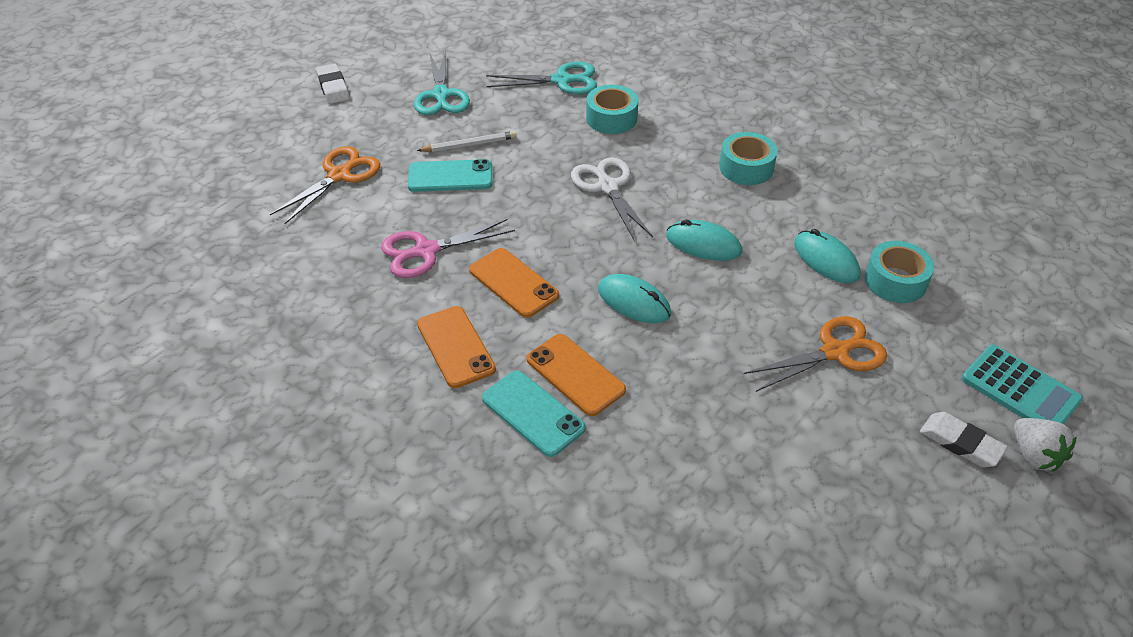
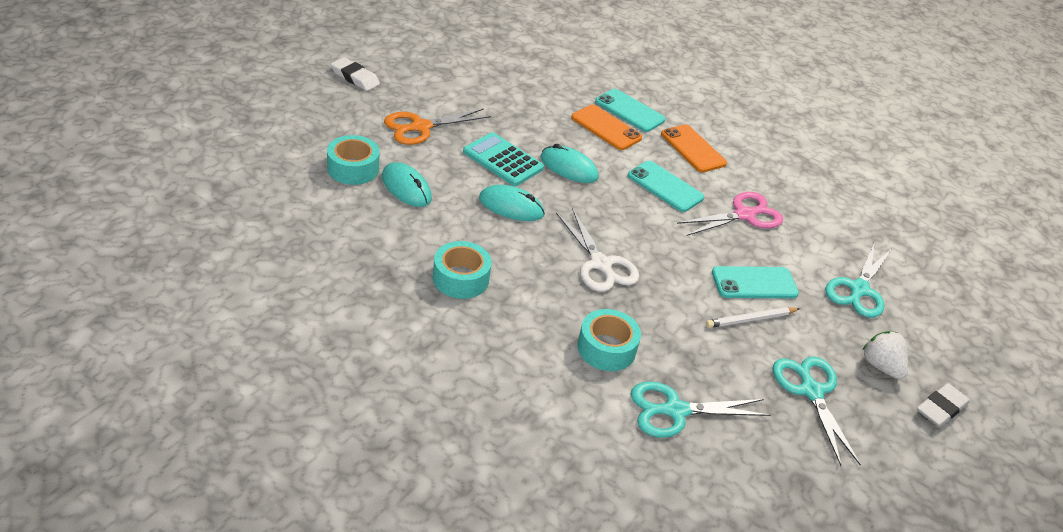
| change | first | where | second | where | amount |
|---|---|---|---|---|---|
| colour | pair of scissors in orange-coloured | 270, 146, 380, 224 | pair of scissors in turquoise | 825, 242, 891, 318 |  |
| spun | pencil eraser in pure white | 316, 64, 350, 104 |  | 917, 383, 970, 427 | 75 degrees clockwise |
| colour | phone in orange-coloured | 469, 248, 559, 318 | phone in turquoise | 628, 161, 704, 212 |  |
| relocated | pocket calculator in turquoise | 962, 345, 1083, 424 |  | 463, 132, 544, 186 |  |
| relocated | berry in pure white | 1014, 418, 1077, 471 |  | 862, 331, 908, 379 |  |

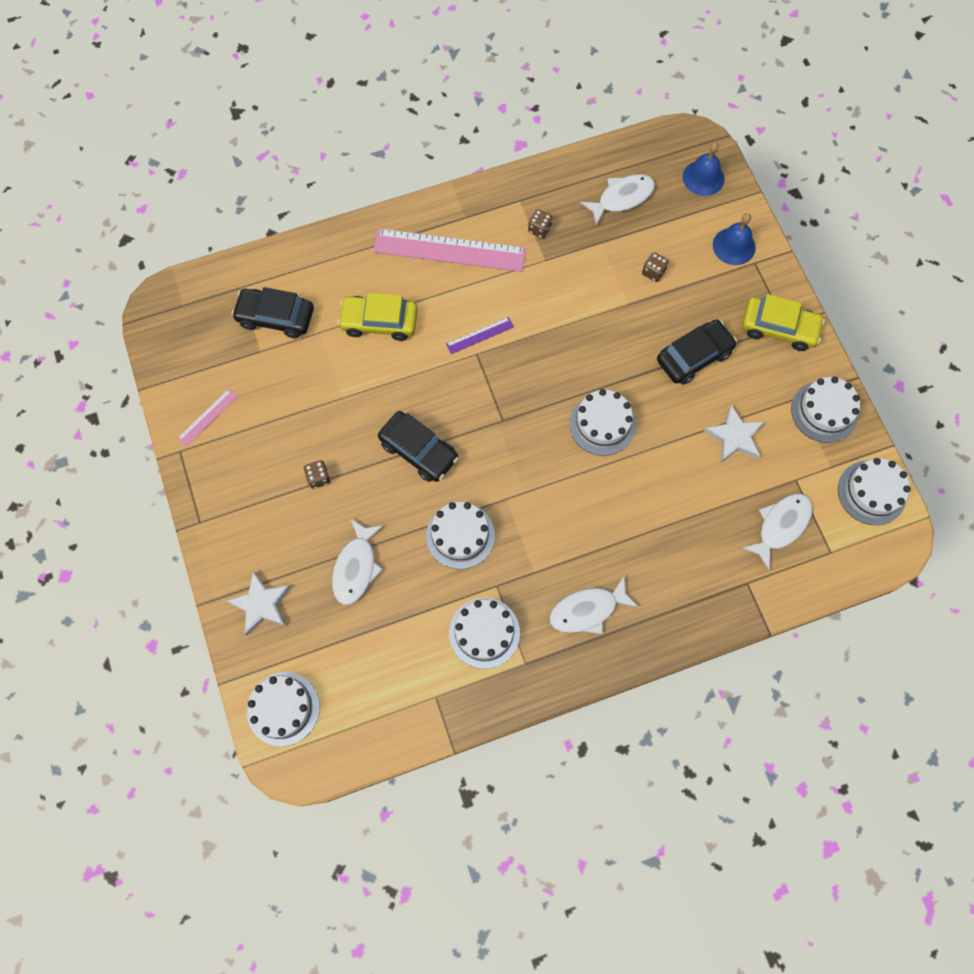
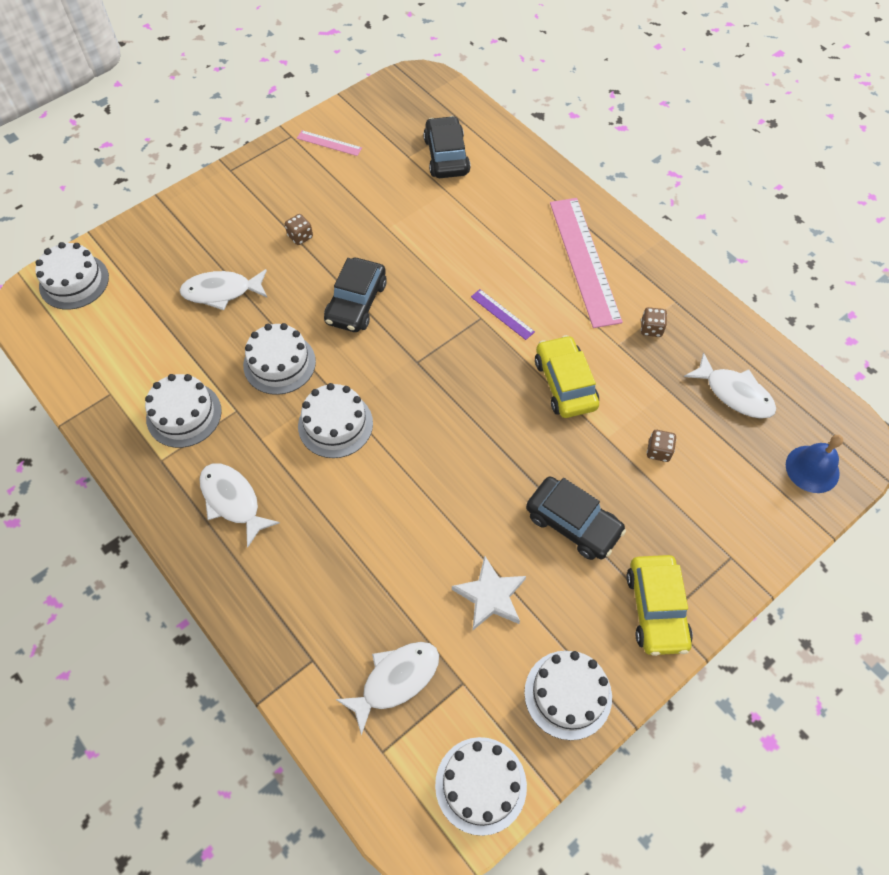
| change | first | where | second | where | amount |
|---|---|---|---|---|---|
| missing | five-pointed star in pure white | 227, 571, 291, 636 |  |  |  |
| relocated | car in golden | 337, 293, 418, 341 |  | 535, 335, 599, 418 |  |
| relocated | layer cake in pure white | 569, 389, 636, 456 |  | 298, 383, 373, 458 |  |
| missing | bell in blue | 713, 213, 756, 265 |  |  |  |
| spun | fish figure in pure white | 742, 494, 813, 570 |  | 336, 642, 439, 735 | 60 degrees counterclockwise |

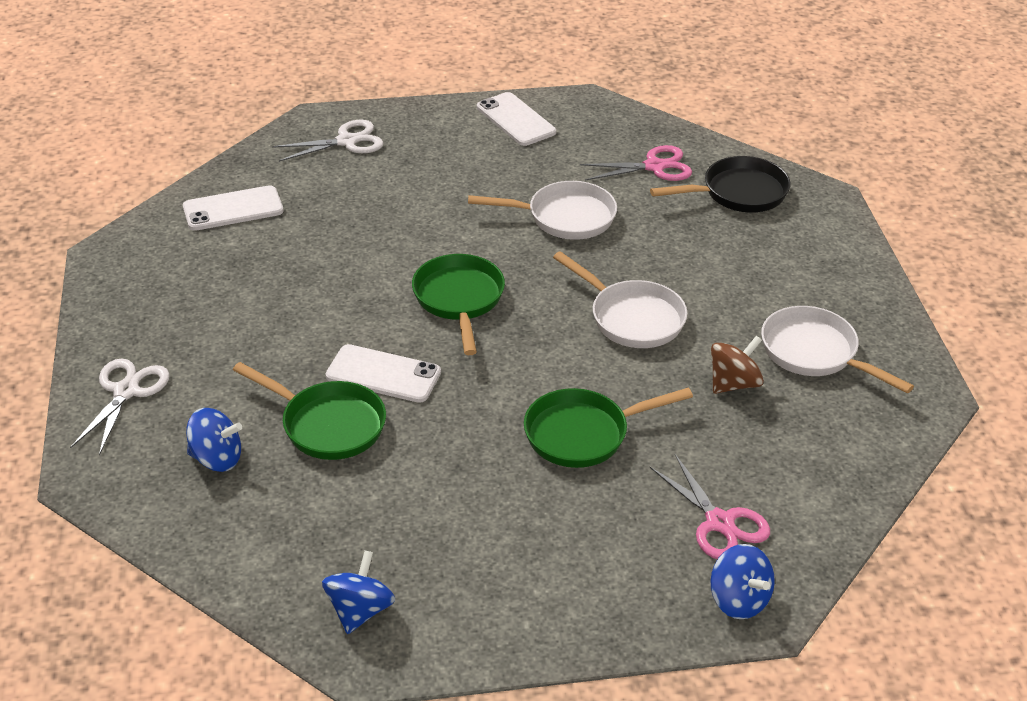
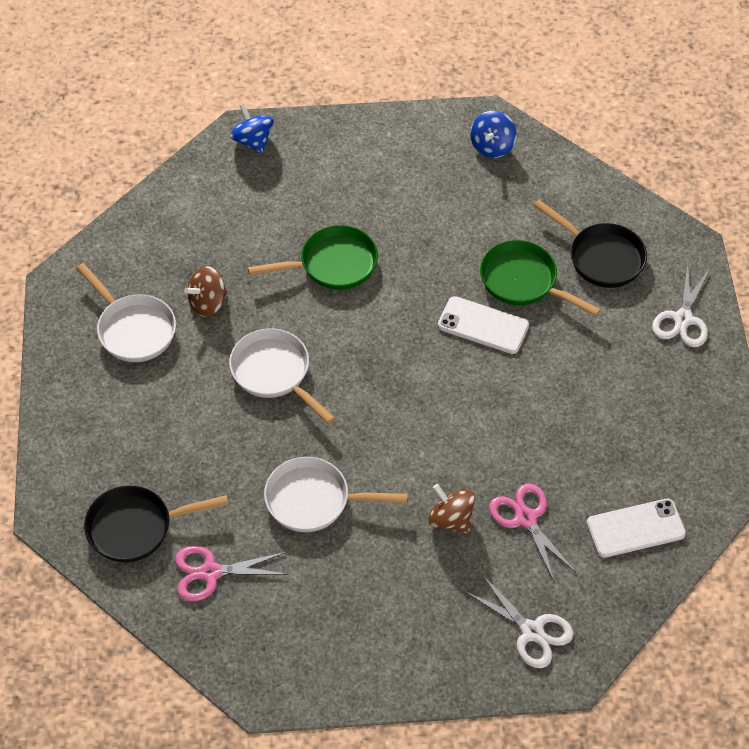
| change | first | where | second | where | amount |
|---|---|---|---|---|---|
| exchanged | spinning top in blue | 186, 408, 242, 472 | frying pan in black | 533, 200, 647, 288 |  |
| spun | pair of scissors in pure white | 272, 120, 384, 162 |  | 464, 575, 574, 668 | 120 degrees counterclockwise |
| missing | frying pan in emerald | 412, 254, 505, 355 |  |  |  |
| missing | phone in pure white | 477, 92, 556, 146 |  |  |  |
| relocated | pair of scissors in rose-pink | 650, 454, 770, 559 |  | 489, 483, 576, 583 |  |
| appeared |  |  | spinning top in russet | 428, 484, 475, 534 |  |

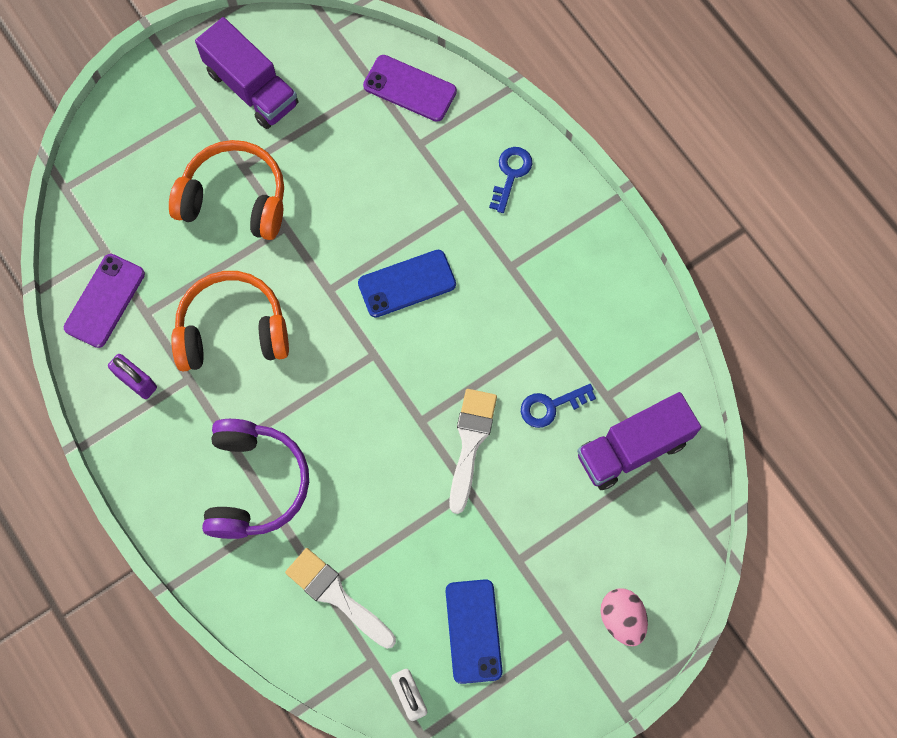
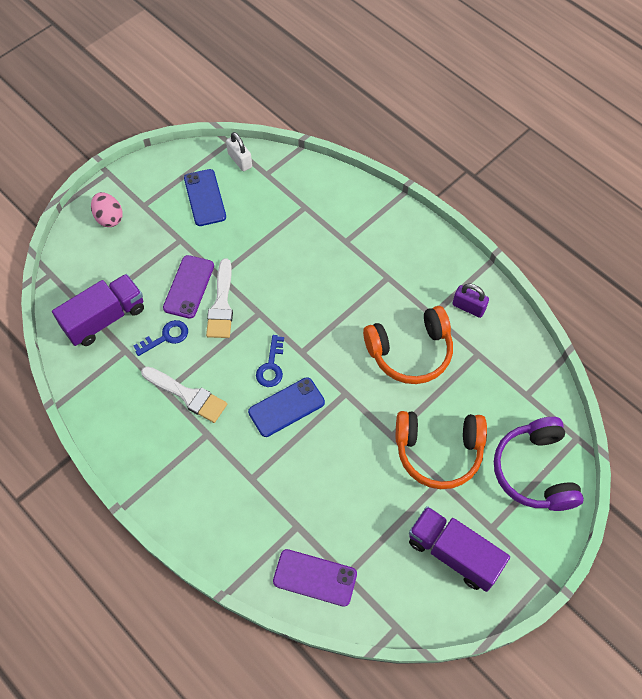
| change | first | where | second | where | amount |
|---|---|---|---|---|---|
| relocated | phone in violet | 64, 254, 145, 348 |  | 163, 255, 214, 319 |  |
| relocated | over-ear headphones in violet | 202, 419, 309, 539 |  | 494, 417, 584, 511 |  |
| relocated | brush in pure white | 285, 548, 396, 649 |  | 141, 366, 227, 423 |  |
| relocated | door key in blue | 489, 147, 532, 213 |  | 256, 335, 284, 387 |  |

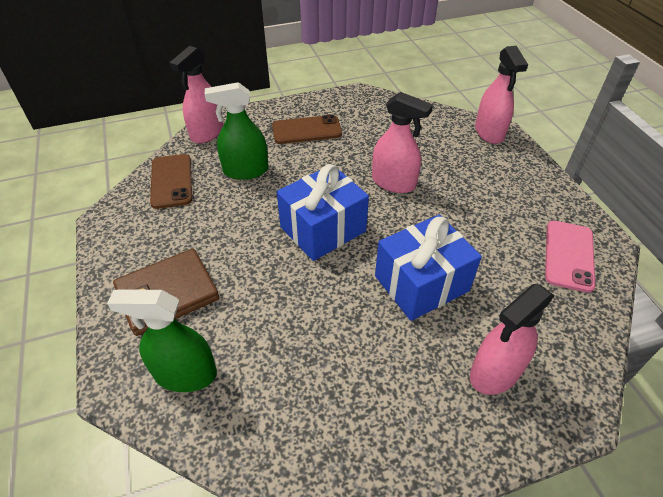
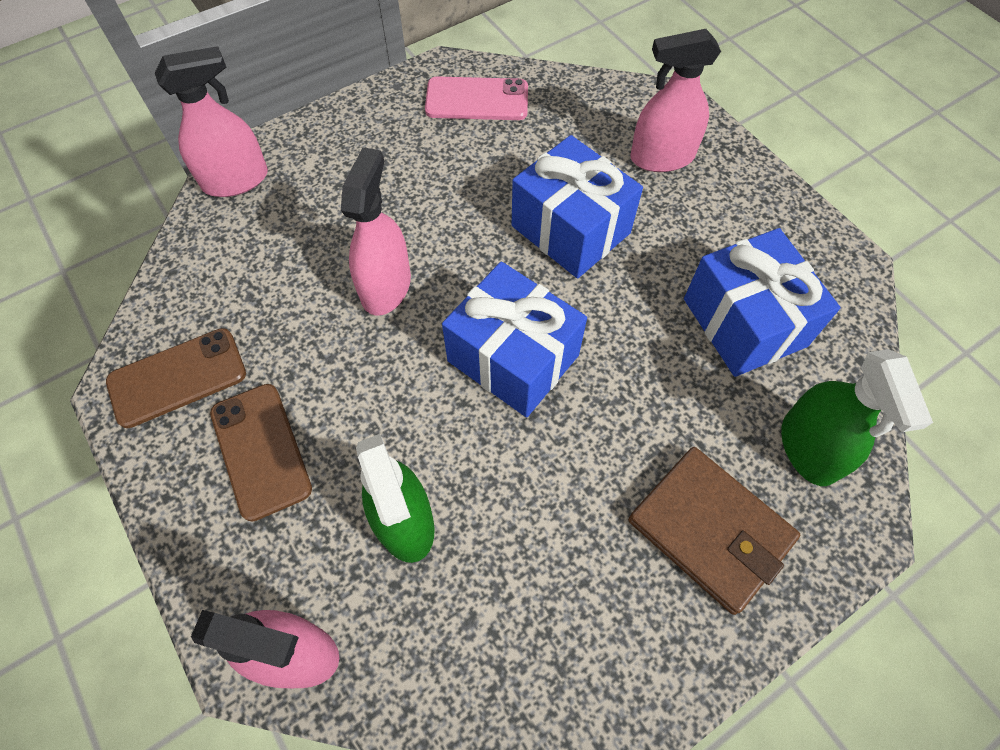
| change | first | where | second | where | amount |
|---|---|---|---|---|---|
| relocated | phone in russet | 150, 154, 192, 209 |  | 106, 328, 246, 428 |  |
| spun | sprayer in rose-pink | 470, 284, 555, 395 |  | 630, 29, 721, 172 | 135 degrees clockwise |
| appeared |  |  | wrapped gift in blue | 684, 228, 841, 377 |  |

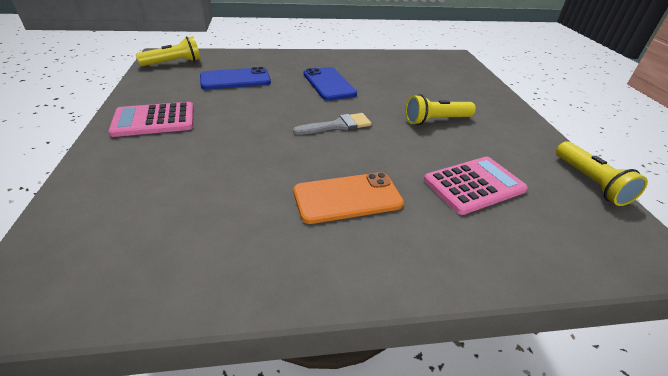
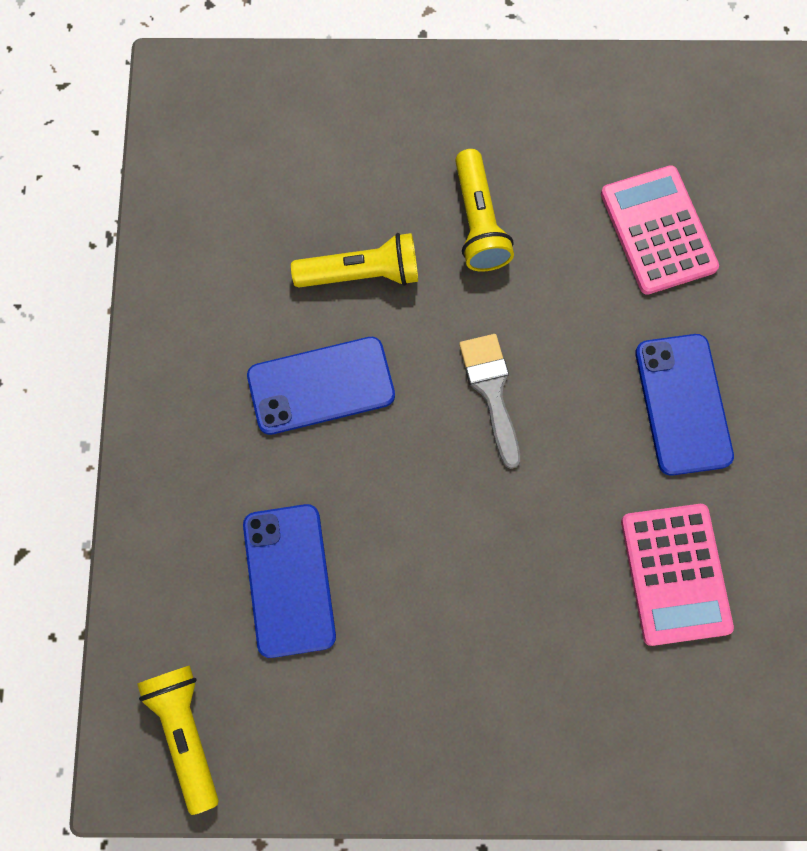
| change | first | where | second | where | amount |
|---|---|---|---|---|---|
| relocated | pocket calculator in rose-pink | 108, 102, 194, 137 |  | 621, 504, 734, 646 |  |
| colour | phone in orange-coloured | 294, 172, 404, 224 | phone in blue | 635, 334, 734, 476 |  |
| relocated | torch in golden | 556, 141, 648, 206 |  | 291, 233, 418, 287 |  |

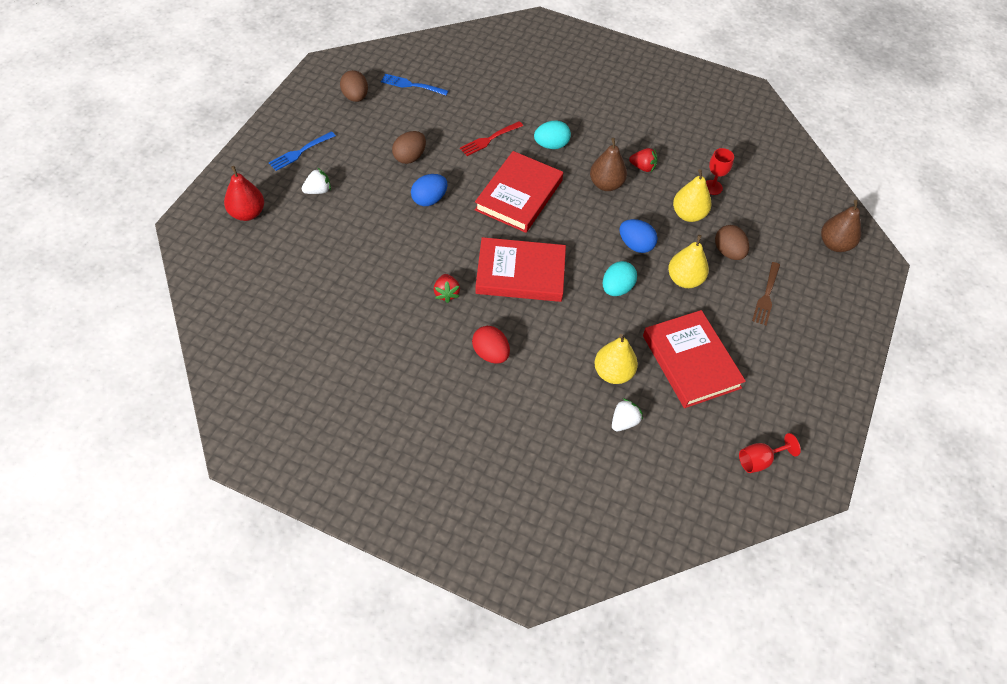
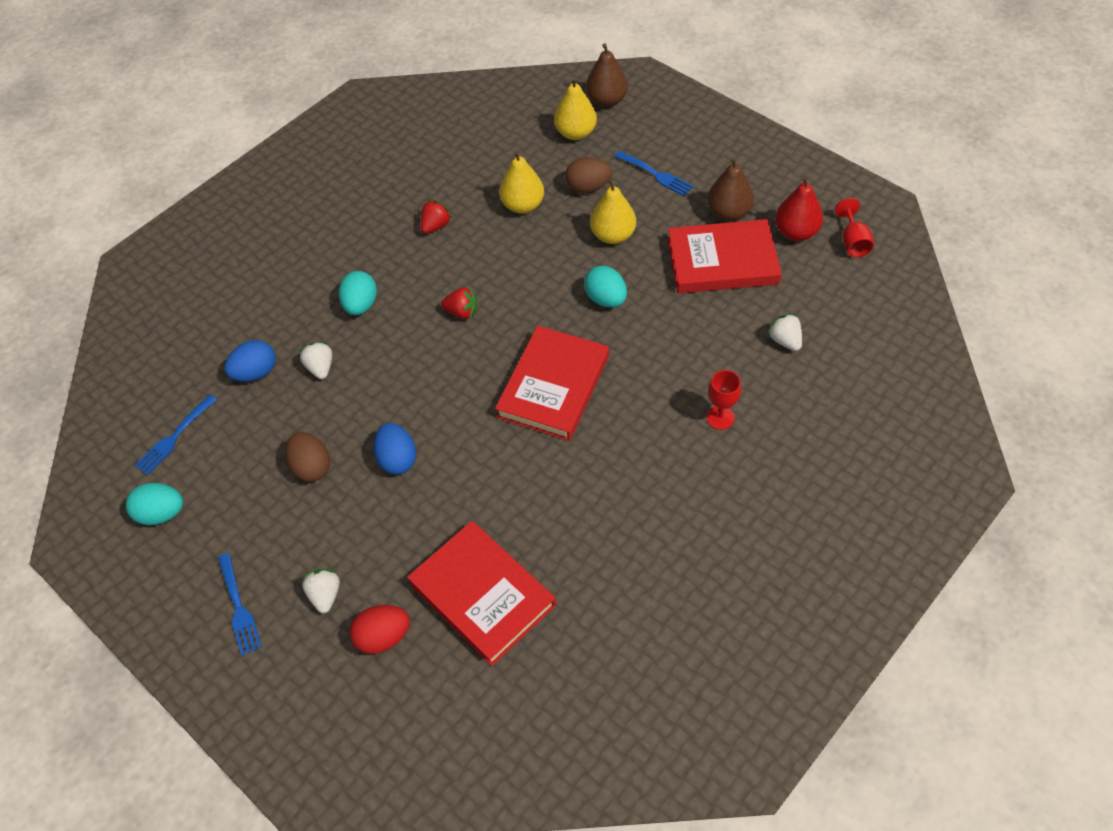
| change | first | where | second | where | amount |
|---|---|---|---|---|---|
| relocated | toy pear in scarlet | 224, 166, 264, 221 |  | 775, 176, 823, 241 |  |
| colour | toy egg in russet | 340, 70, 368, 102 | toy egg in turquoise | 126, 483, 183, 525 |  |
| relocated | berry in scarlet | 434, 274, 460, 303 |  | 441, 287, 477, 319 |  |
| exchanged | table fork in scarlet | 460, 121, 523, 156 | berry in pure white | 299, 342, 332, 379 |  |
| relocated | toy egg in scarlet | 472, 326, 510, 364 |  | 350, 605, 410, 654 |  |
| relocated | hardback in scarlet | 475, 151, 563, 233 |  | 407, 521, 556, 666 |  |
| relocated | toy pear in russet | 590, 138, 627, 191 |  | 707, 157, 754, 222 |  |
| relocated | toy pear in golden | 594, 334, 638, 384 |  | 554, 77, 597, 140 |  |
| relocated | toy egg in blue | 620, 219, 658, 253 |  | 224, 340, 276, 382 |  |
| relocated | goblet in scarlet | 706, 148, 734, 195 |  | 706, 370, 741, 430 |  |
| colour | table fork in russet | 752, 262, 780, 325 | table fork in blue | 615, 151, 693, 196 |  |

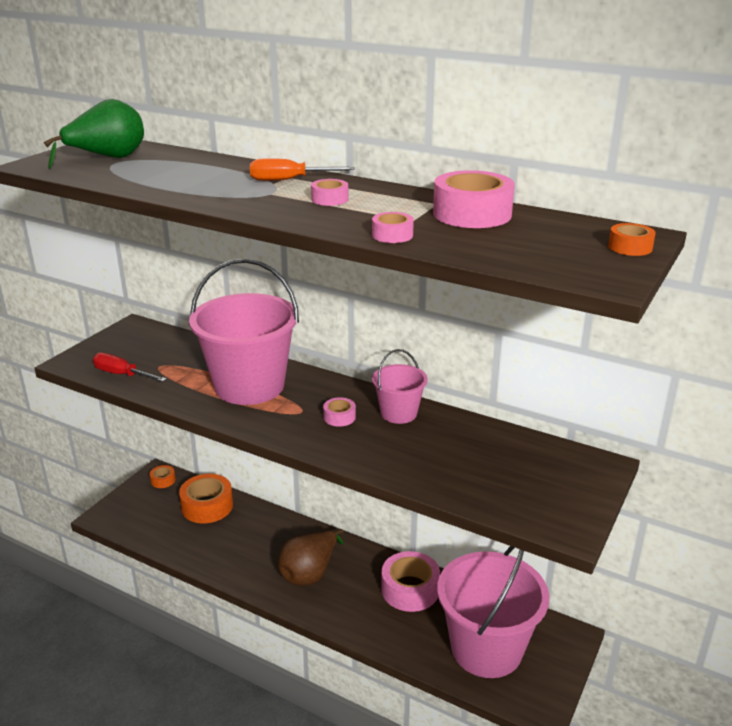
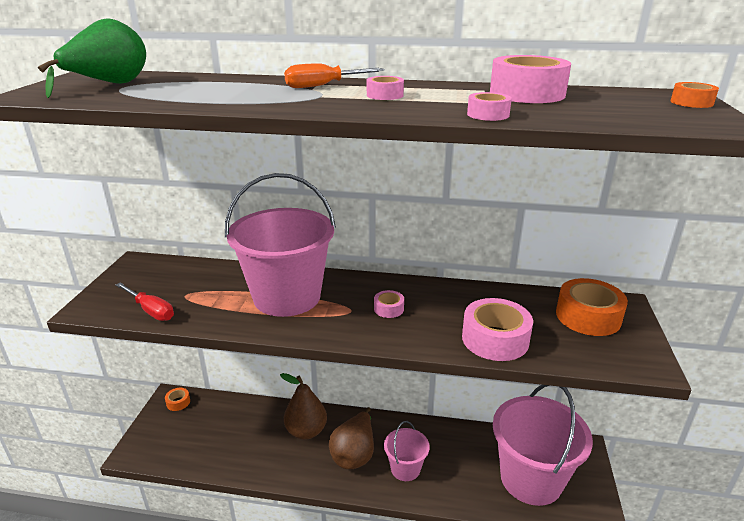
| change | first | where | second | where | amount |
|---|---|---|---|---|---|
| spun | hand screwdriver in scarlet | 93, 352, 167, 382 |  | 116, 283, 174, 321 | 150 degrees counterclockwise |
| relocated | roll of tape in orange-coloured | 179, 474, 233, 523 |  | 556, 278, 628, 336 |  |
| relocated | pail in rose-pink | 372, 349, 428, 424 |  | 384, 421, 430, 481 |  |
| relocated | roll of tape in rose-pink | 381, 551, 440, 612 |  | 462, 298, 533, 361 |  |
| appeared |  |  | toy pear in russet | 280, 373, 327, 440 |  |

